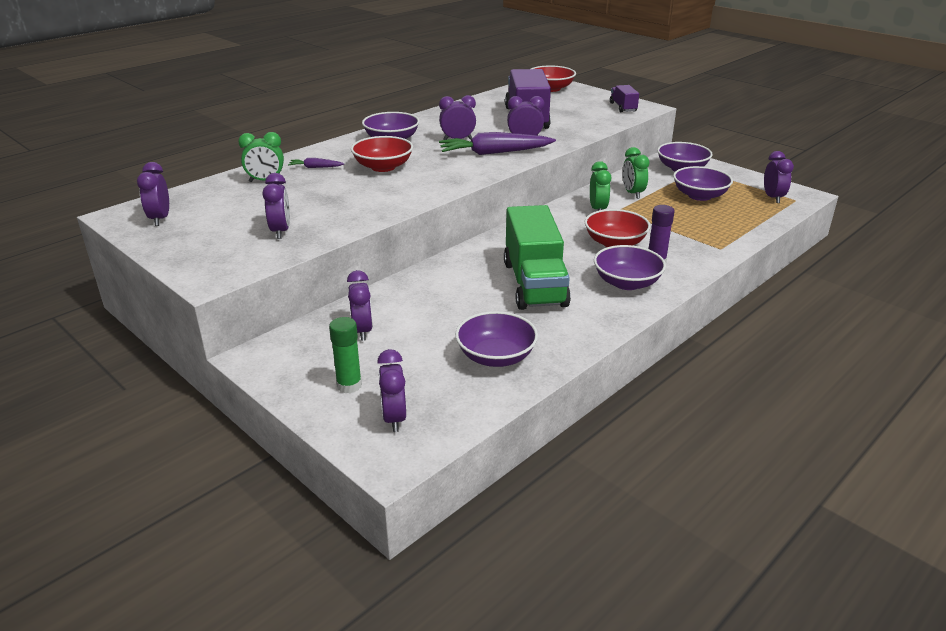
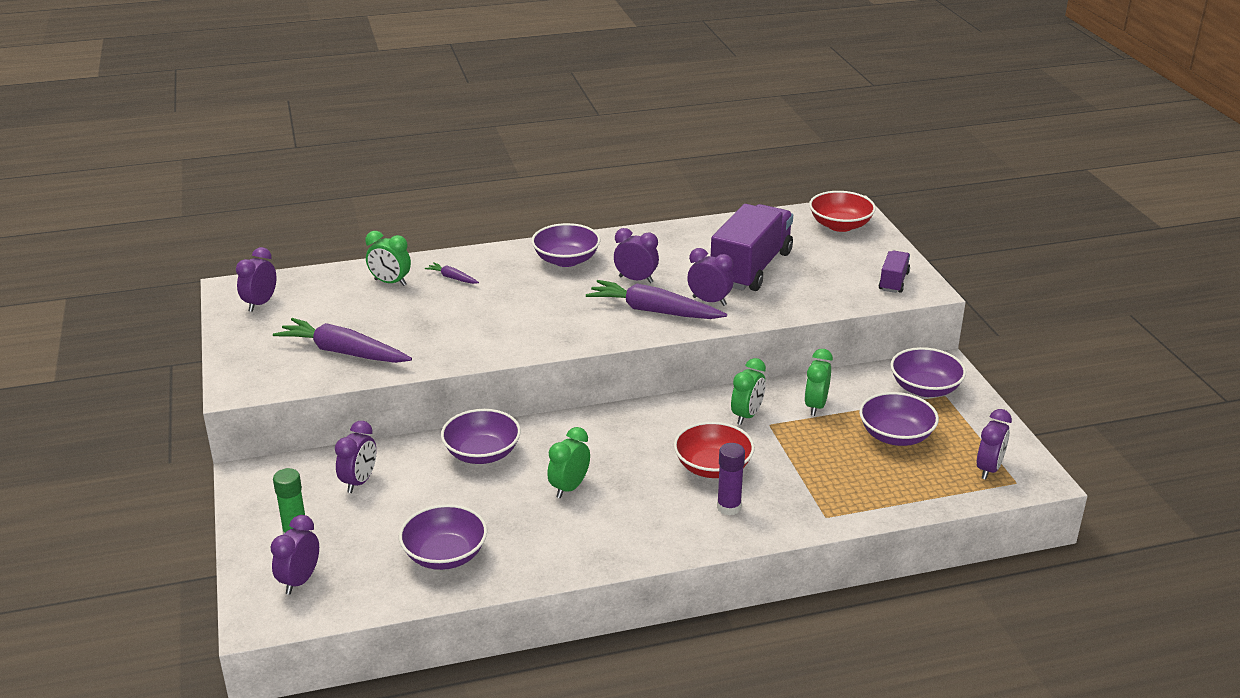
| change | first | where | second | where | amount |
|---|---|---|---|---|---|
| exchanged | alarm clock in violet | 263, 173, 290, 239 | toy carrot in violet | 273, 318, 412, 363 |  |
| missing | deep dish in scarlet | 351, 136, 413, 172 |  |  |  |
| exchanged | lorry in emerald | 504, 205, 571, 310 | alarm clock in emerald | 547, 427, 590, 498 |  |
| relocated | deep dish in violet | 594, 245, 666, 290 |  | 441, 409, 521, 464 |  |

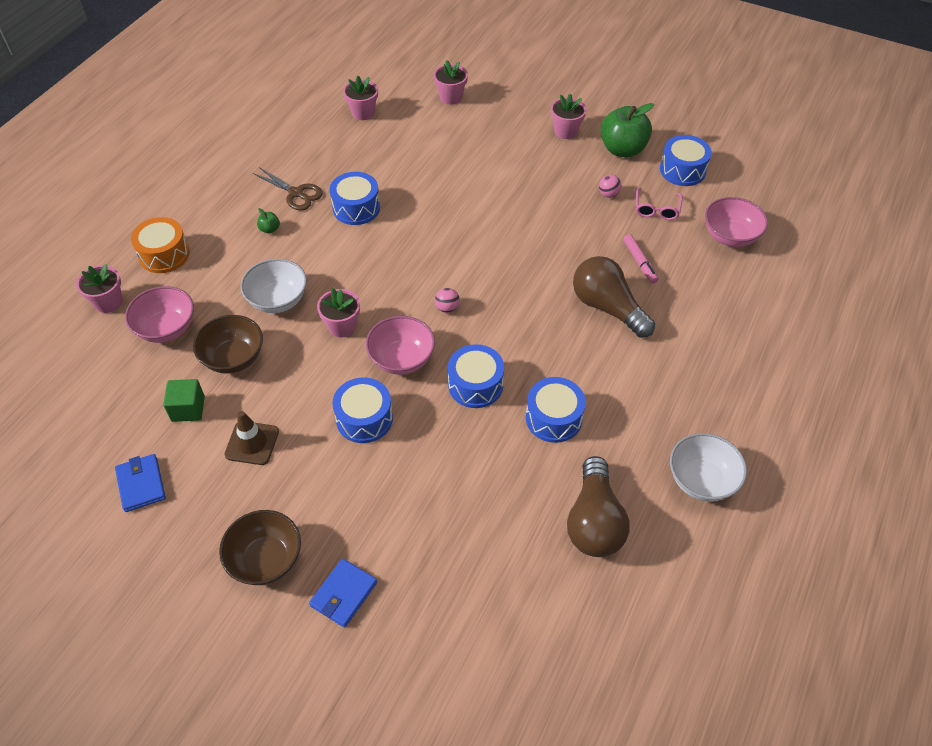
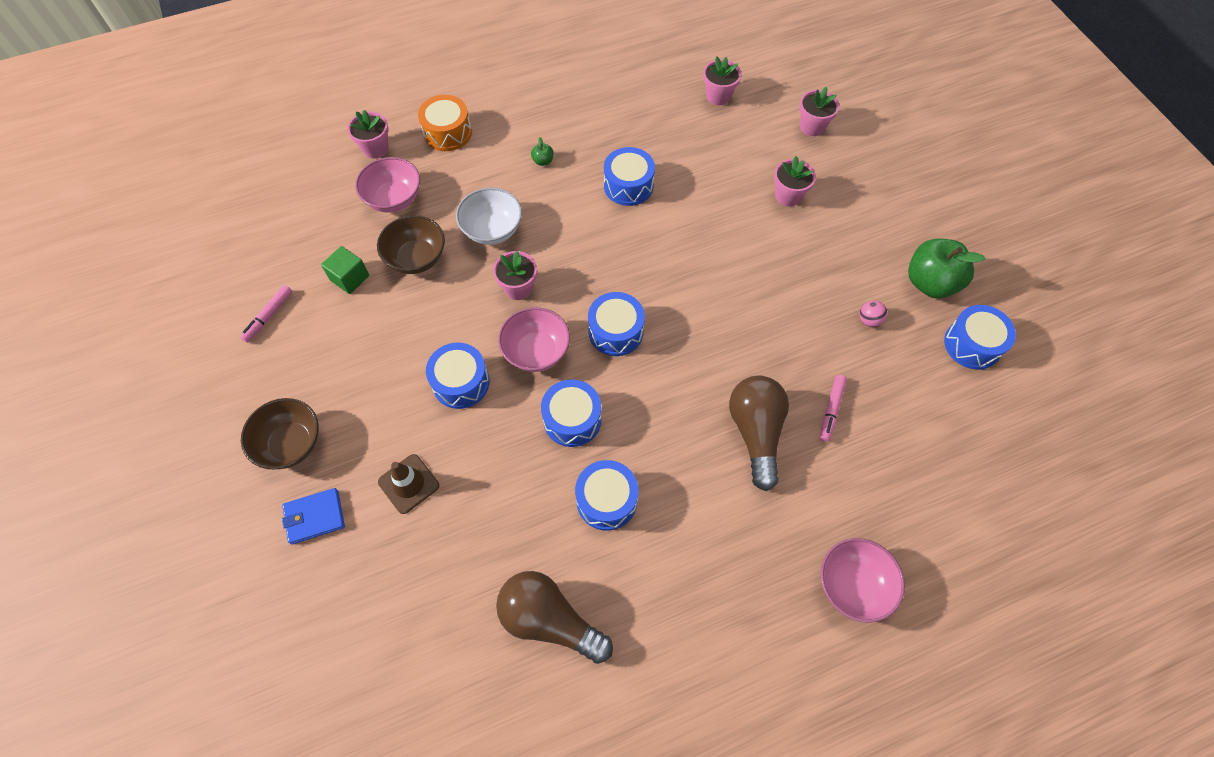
| change | first | where | second | where | amount |
|---|---|---|---|---|---|
| exchanged | wallet in blue | 115, 454, 166, 512 | marker in rose-pink | 240, 285, 292, 343 |  |
| relocated | road cone in russet | 224, 411, 279, 465 |  | 378, 454, 439, 514 |  |
| missing | pair of scissors in russet | 253, 167, 323, 210 |  |  |  |
| exchanged | play ball in rose-pink | 435, 288, 460, 313 | snare drum in blue | 588, 292, 645, 356 |  |
| relocated | flower pot in rose-pink | 551, 94, 586, 139 |  | 774, 156, 816, 207 |  |
| spun | light bulb in russet | 567, 456, 630, 557 |  | 496, 571, 613, 664 | 75 degrees clockwise |
| missing | glasses in rose-pink | 636, 188, 683, 220 |  |  |  |
| missing | deep dish in pure white | 670, 433, 747, 502 |  |  |  |
| relocated | deep dish in rose-pink | 705, 197, 768, 247 |  | 821, 538, 905, 623 |  |

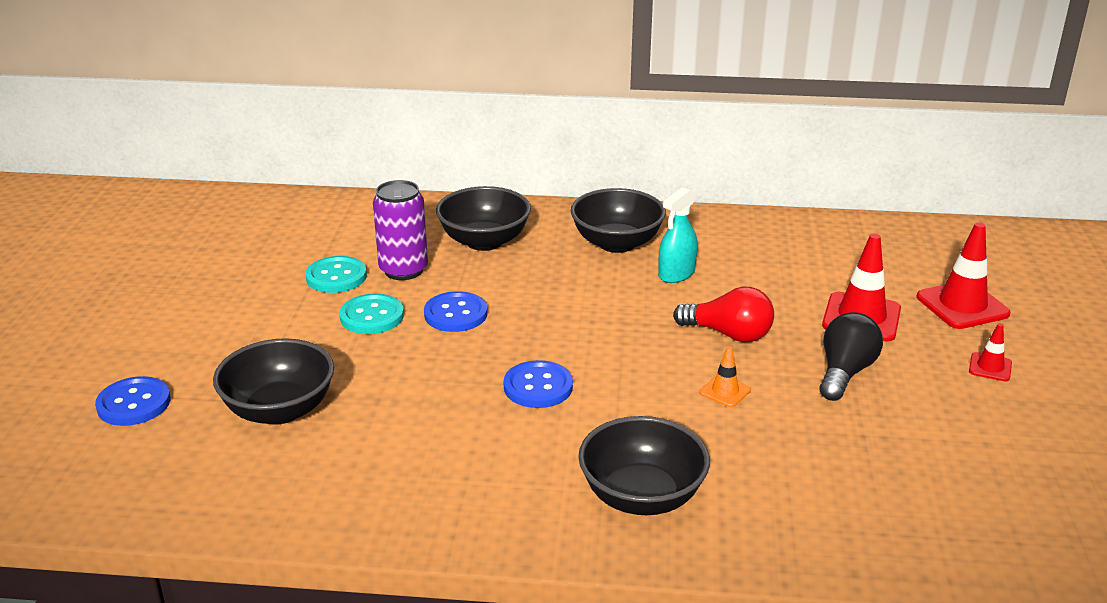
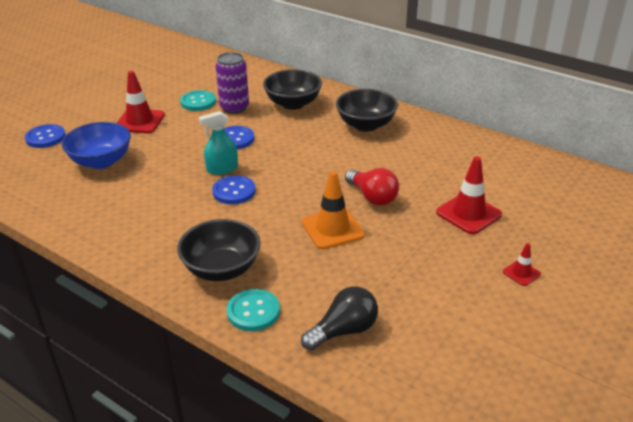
| change | first | where | second | where | amount |
|---|---|---|---|---|---|
| colour | deep dish in black | 213, 338, 334, 425 | deep dish in blue | 62, 122, 131, 169 |  |
| relocated | shirt button in turquoise | 339, 293, 404, 334 |  | 227, 289, 280, 331 |  |
| relocated | sprayer in turquoise | 658, 187, 698, 283 |  | 199, 111, 238, 175 |  |
| size | road cone in orange-coloured | 700, 346, 751, 407 |  | 302, 171, 365, 249 | x1.94 |
| relocated | light bulb in black | 819, 312, 883, 401 |  | 301, 286, 378, 350 |  |
| relocated | road cone in scarlet | 917, 222, 1011, 329 |  | 117, 71, 165, 133 |  |

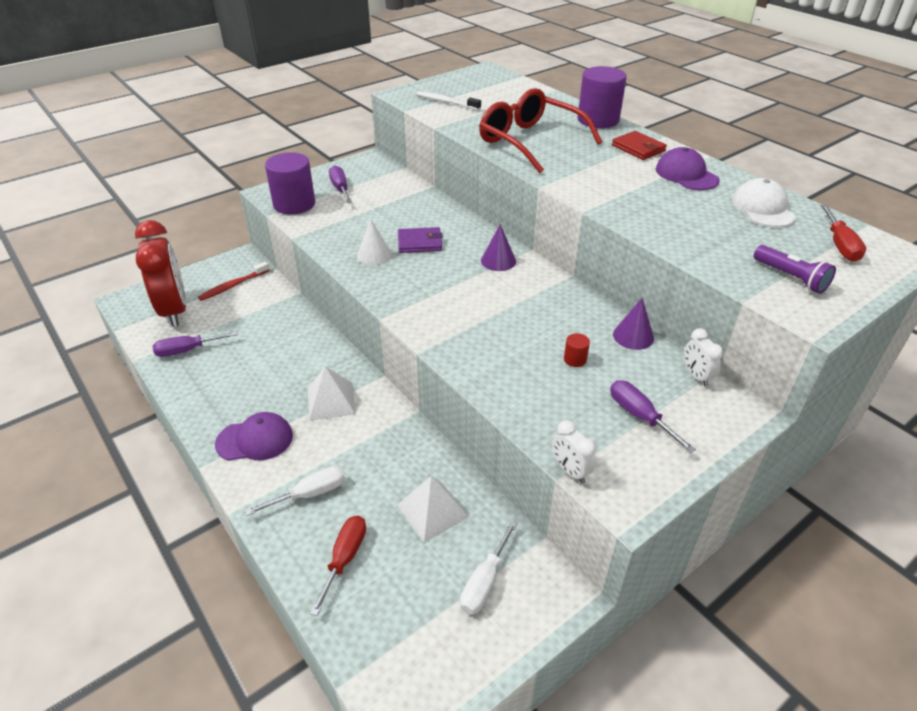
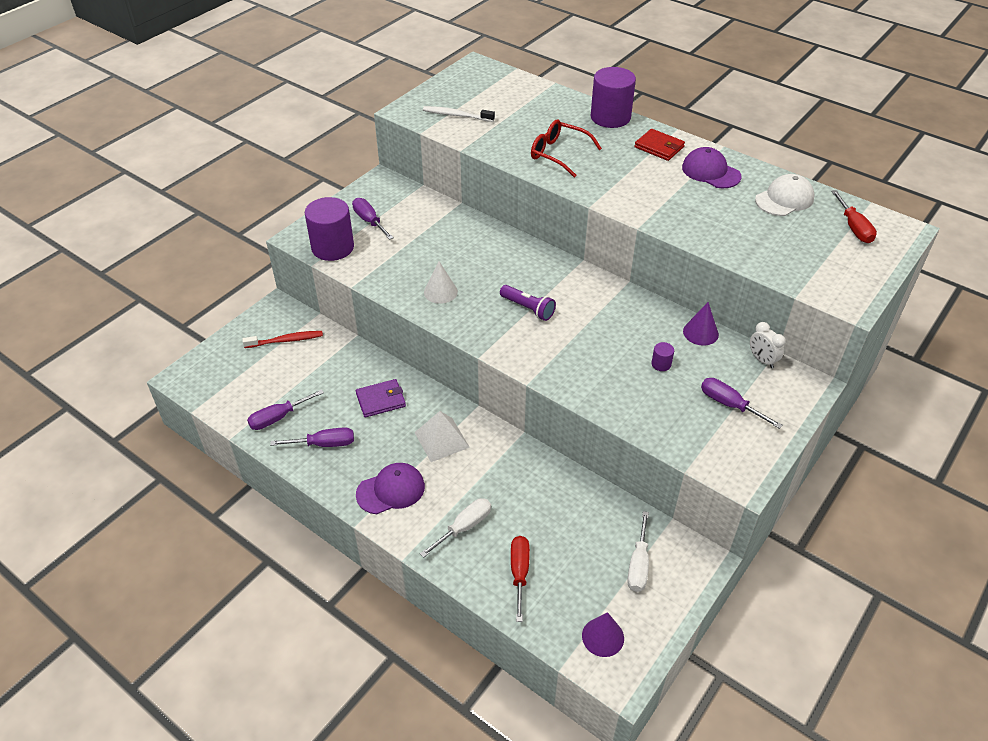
| change | first | where | second | where | amount |
|---|---|---|---|---|---|
| missing | alarm clock in scarlet | 135, 220, 187, 327 |  |  |  |
| spun | dental brush in scarlet | 198, 262, 270, 301 |  | 242, 331, 323, 348 | 135 degrees counterclockwise |
| missing | pyramid in pure white | 397, 476, 469, 543 |  |  |  |
| relocated | wallet in violet | 398, 227, 443, 253 |  | 356, 379, 406, 417 |  |
| size | glasses in scarlet | 479, 88, 602, 173 |  | 531, 119, 602, 178 | x0.64 |
| relocated | solid cone in violet | 481, 224, 516, 271 |  | 582, 612, 624, 657 |  |
| missing | alarm clock in pure white | 552, 420, 596, 483 |  |  |  |
| colour | cylinder shape in scarlet | 564, 333, 590, 367 | cylinder shape in violet | 651, 342, 674, 371 |  |
| spun | baseball cap in pure white | 732, 178, 796, 227 |  | 755, 174, 815, 216 | 75 degrees clockwise |
| relocated | torch in violet | 754, 245, 836, 294 |  | 500, 285, 556, 321 |  |
| appeared |  |  | hand screwdriver in violet | 270, 428, 354, 447 |  |

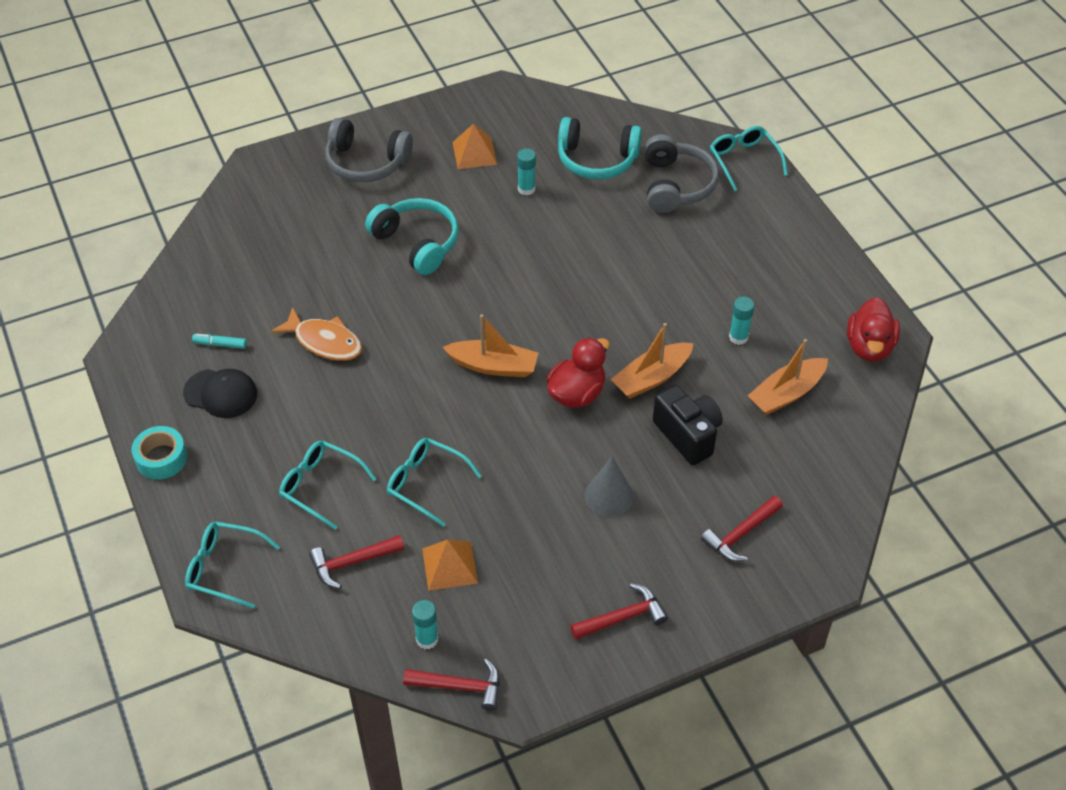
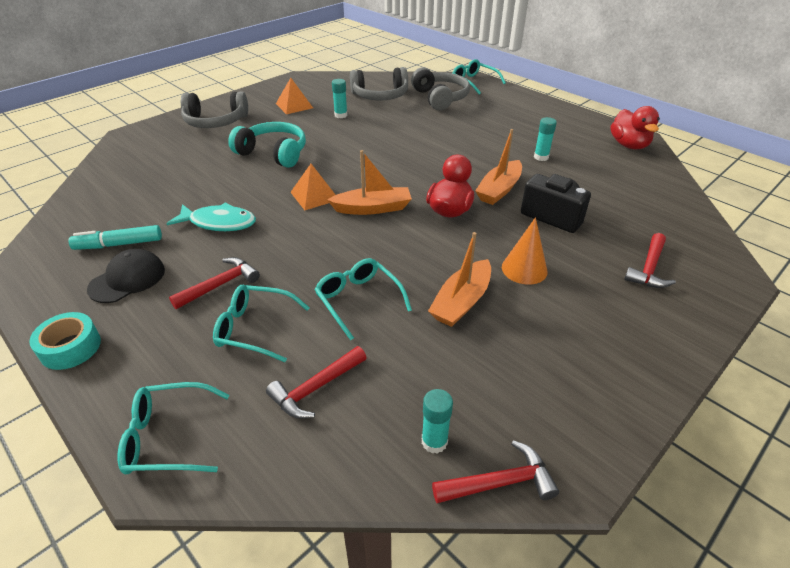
| change | first | where | second | where | amount |
|---|---|---|---|---|---|
| spun | baseball cap in black | 183, 369, 257, 418 |  | 87, 249, 165, 303 | 45 degrees counterclockwise |
| size | marker in turquoise | 192, 334, 247, 349 |  | 69, 225, 162, 250 | x1.63 |
| colour | fish figure in orange-coloured | 271, 307, 362, 361 | fish figure in turquoise | 166, 202, 256, 231 |  |
| spun | glasses in turquoise | 387, 438, 482, 527 |  | 315, 258, 412, 340 | 45 degrees clockwise |
| relocated | pyramid in orange-coloured | 422, 540, 478, 591 |  | 291, 164, 335, 210 |  |
| colour | over-ear headphones in turquoise | 558, 117, 642, 179 | over-ear headphones in gray | 350, 67, 408, 100 |  |
| relocated | hammer in scarlet | 570, 583, 668, 640 |  | 169, 257, 260, 309 |  |
| colour | solid cone in gray | 585, 457, 634, 517 | solid cone in orange-coloured | 502, 217, 548, 285 |  |
| relocated | toy boat in orange-coloured | 748, 339, 828, 415 |  | 428, 232, 491, 327 |  |

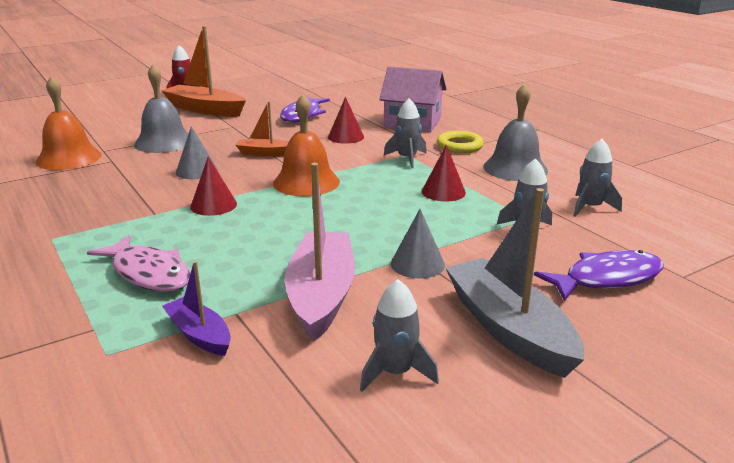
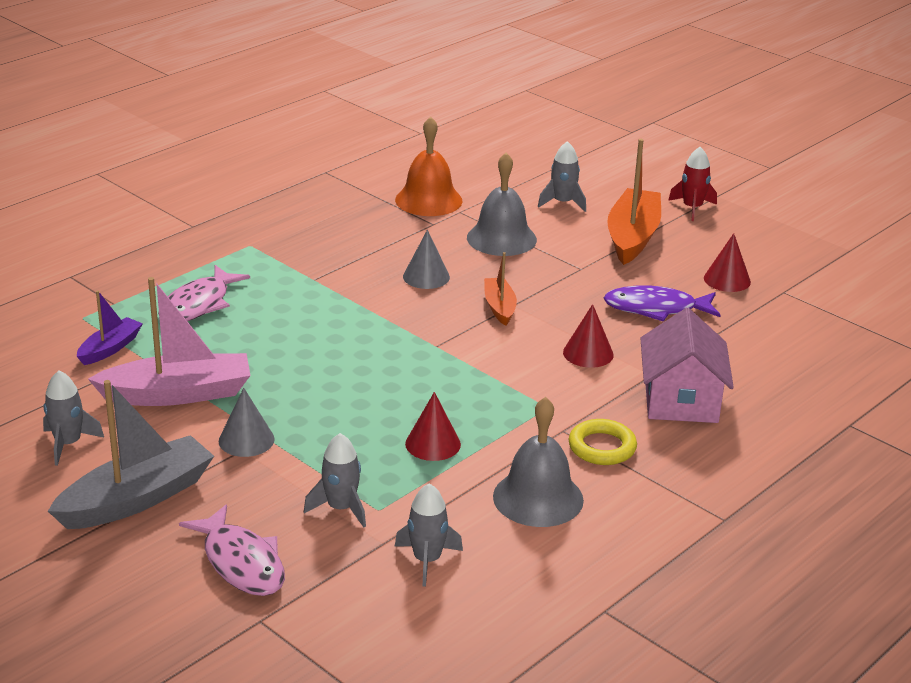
| change | first | where | second | where | amount |
|---|---|---|---|---|---|
| relocated | solid cone in scarlet | 190, 157, 237, 216 |  | 704, 233, 751, 292 |  |
| missing | bell in orange-coloured | 273, 94, 340, 196 |  |  |  |
| relocated | rocket in gray | 384, 98, 427, 168 |  | 538, 141, 586, 212 |  |
| colour | fish figure in violet | 534, 250, 664, 301 | fish figure in rose-pink | 179, 504, 285, 596 |  |

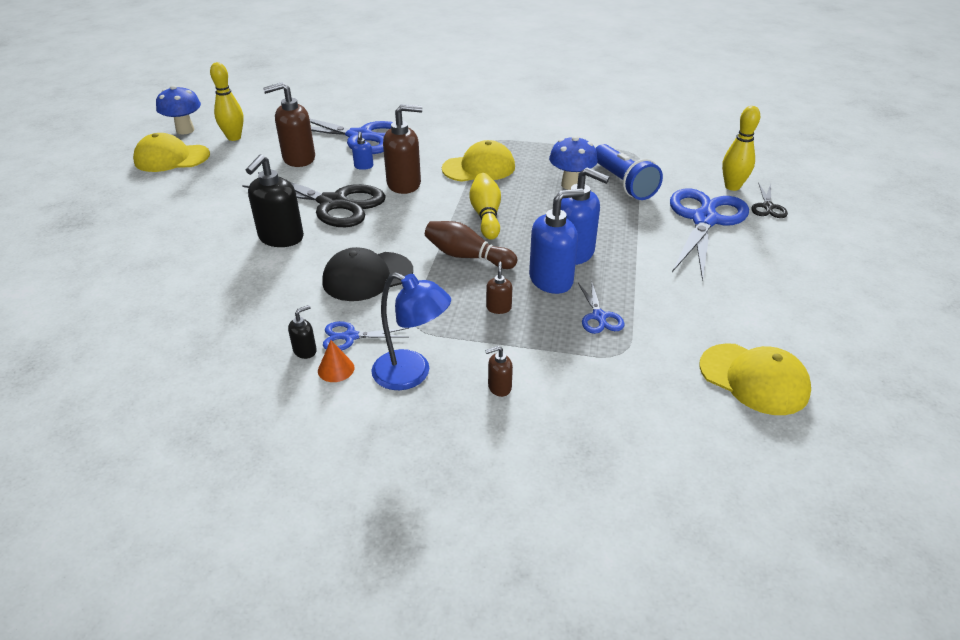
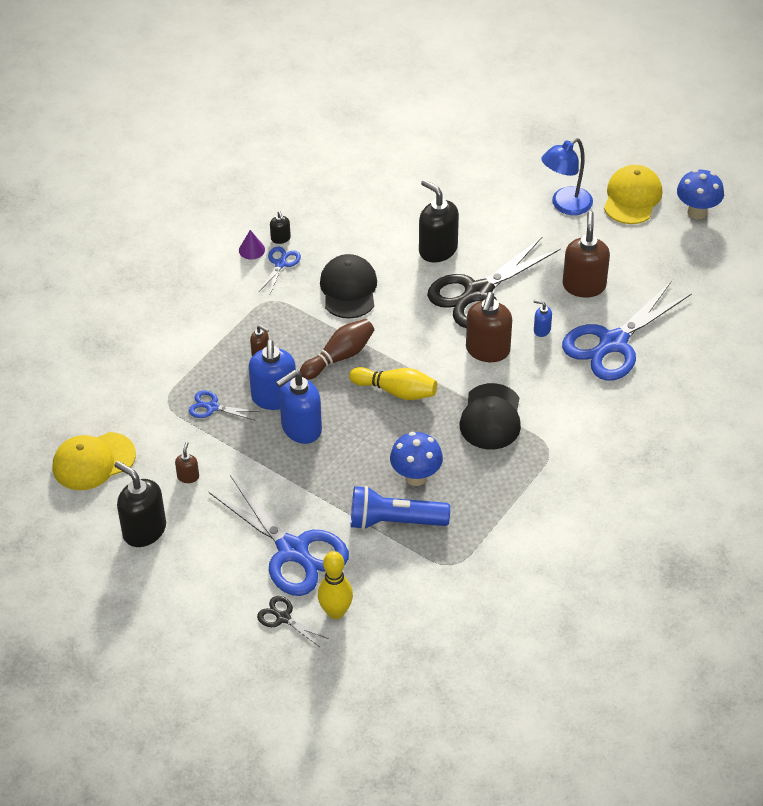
| change | first | where | second | where | amount |
|---|---|---|---|---|---|
| missing | tenpin in golden | 210, 62, 244, 141 |  |  |  |
| colour | solid cone in orange-coloured | 318, 340, 354, 382 | solid cone in violet | 239, 230, 265, 260 |  |
| relocated | lamp in blue | 371, 272, 451, 390 |  | 542, 138, 593, 215 |  |
| colour | baseball cap in golden | 442, 140, 515, 182 | baseball cap in black | 460, 383, 521, 449 |  |
| relocated | soap pump in russet | 485, 346, 513, 397 |  | 175, 442, 199, 483 |  |
| appeared |  |  | soap pump in black | 114, 461, 166, 547 |  |

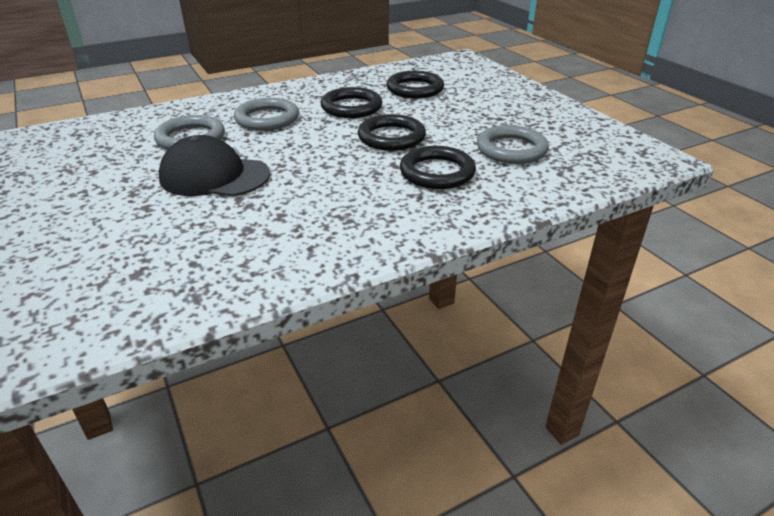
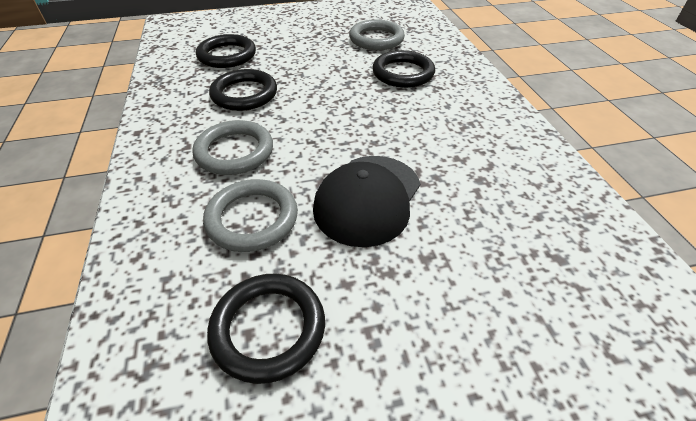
| change | first | where | second | where | amount |
|---|---|---|---|---|---|
| relocated | hoop in black | 358, 114, 426, 151 |  | 207, 274, 325, 384 |  |

